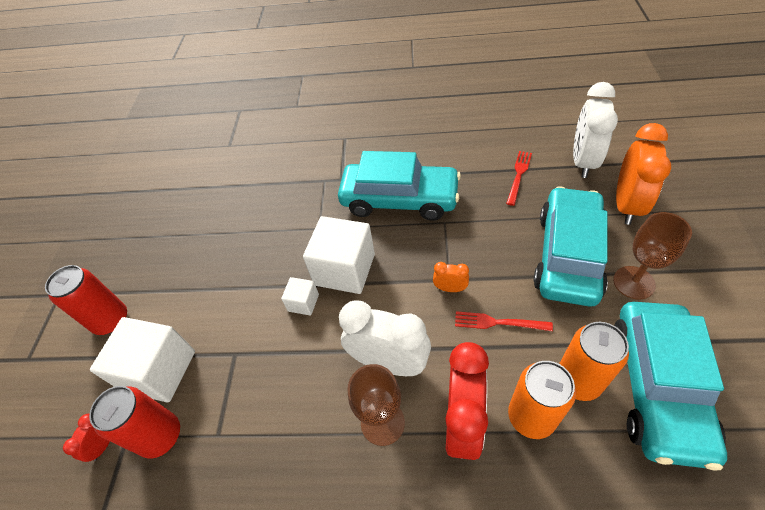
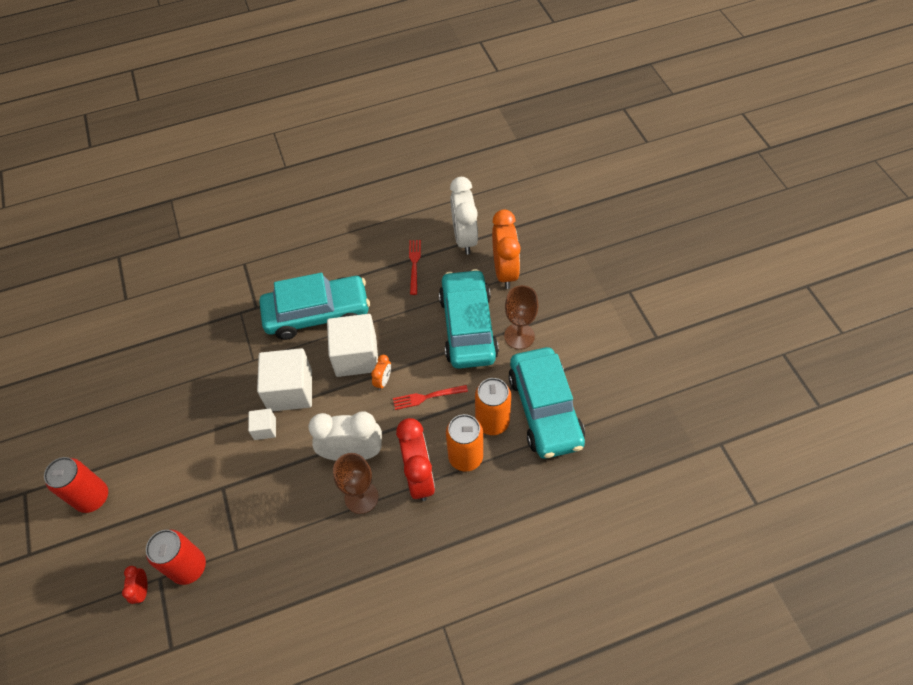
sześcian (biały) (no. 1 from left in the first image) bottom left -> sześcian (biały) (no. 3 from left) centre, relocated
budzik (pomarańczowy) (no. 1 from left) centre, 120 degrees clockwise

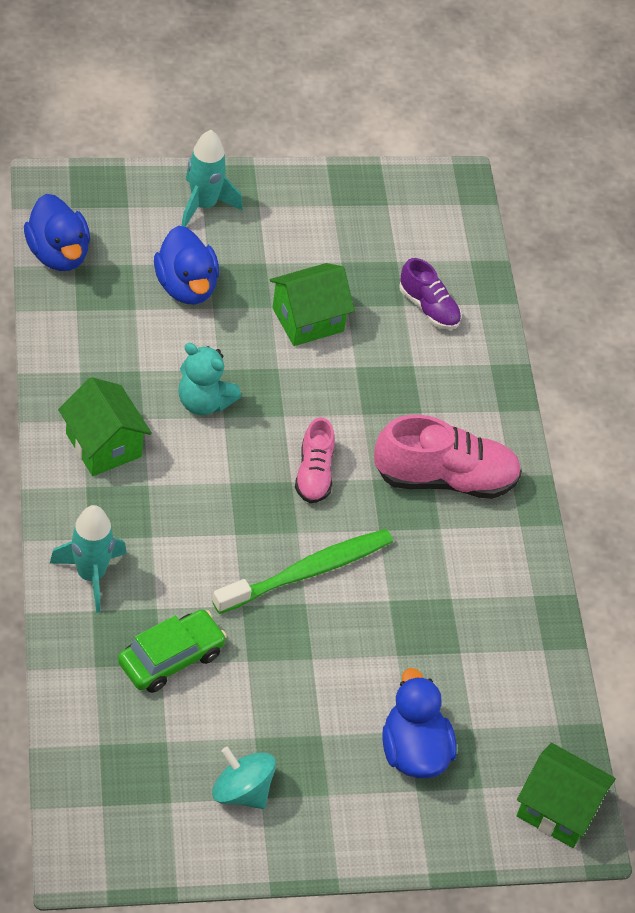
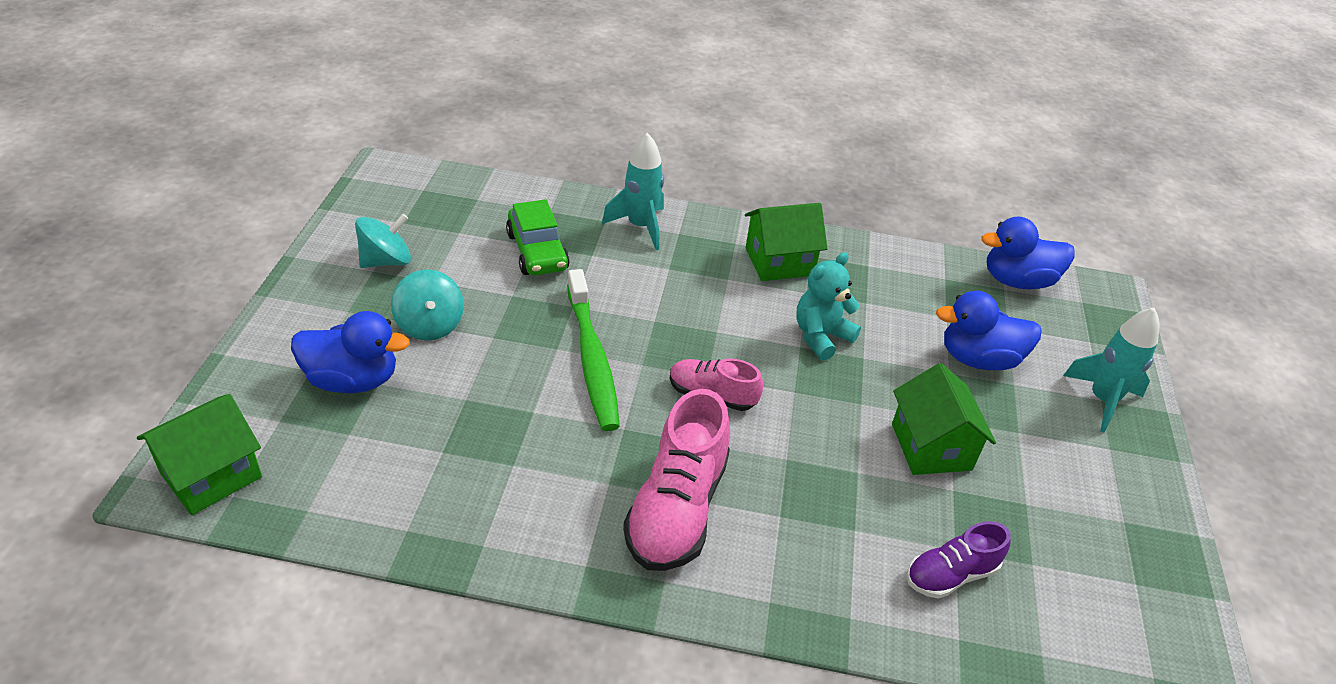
none -> bączek (turkusowy) (no. 2 from left) middle left

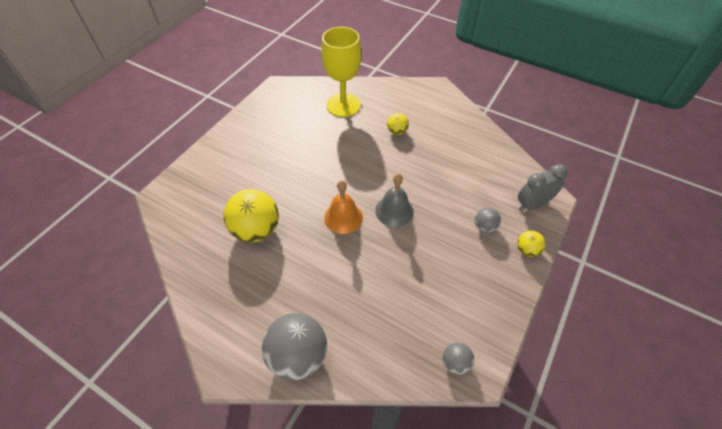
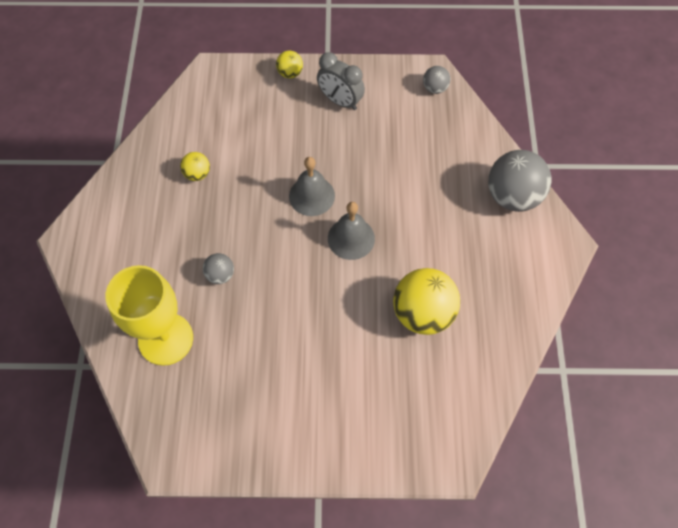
dzwonek (pomarańczowy) centre -> dzwonek (szary) (no. 2 from left) centre
piłka (żółty) (no. 2 from left in the first image) top centre -> piłka (żółty) (no. 1 from left) top left, relocated
piłka (szary) (no. 3 from left in the first image) middle right -> piłka (szary) (no. 1 from left) middle left, relocated
budzik (szary) middle right -> budzik (szary) top centre, relocated

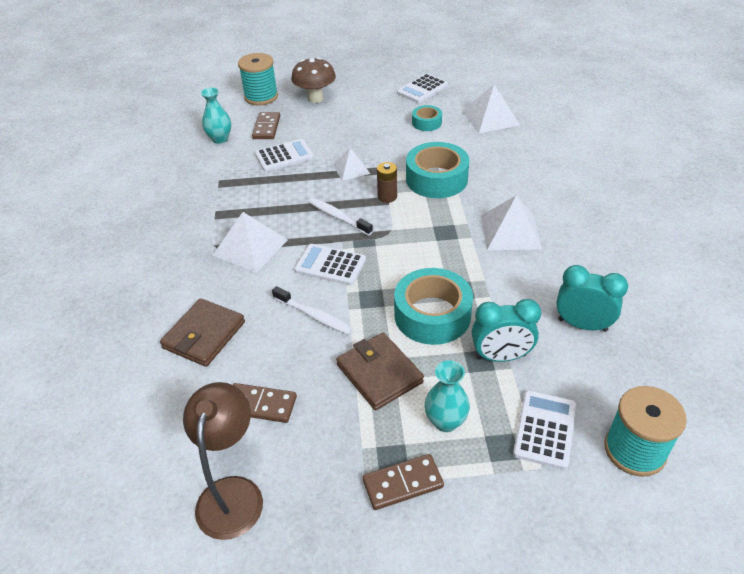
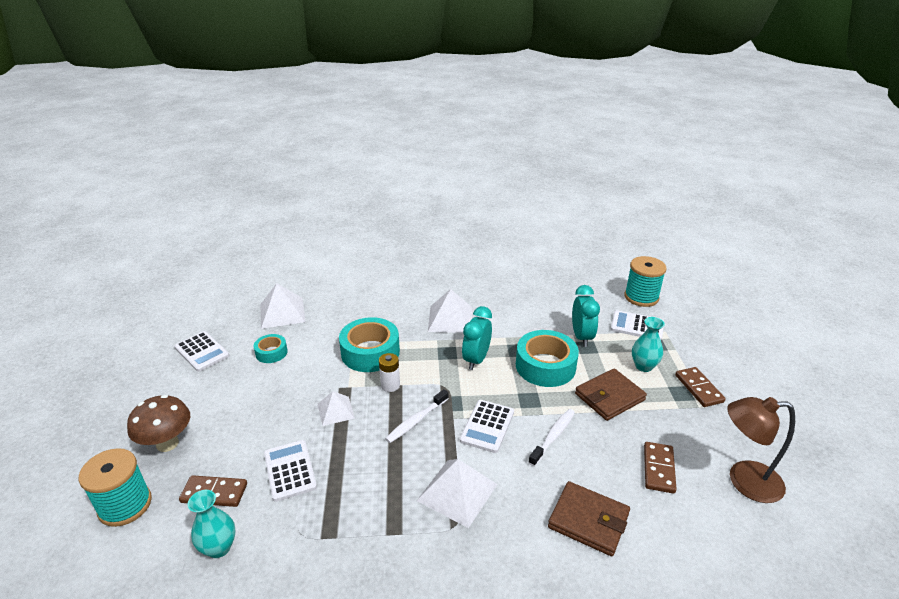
bateria (brązowy) top centre -> bateria (biały) centre
budzik (turkusowy) (no. 2 from left in the first image) middle right -> budzik (turkusowy) (no. 1 from left) centre, relocated

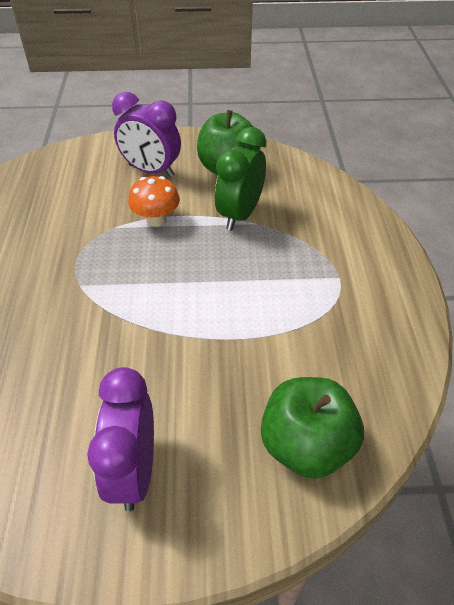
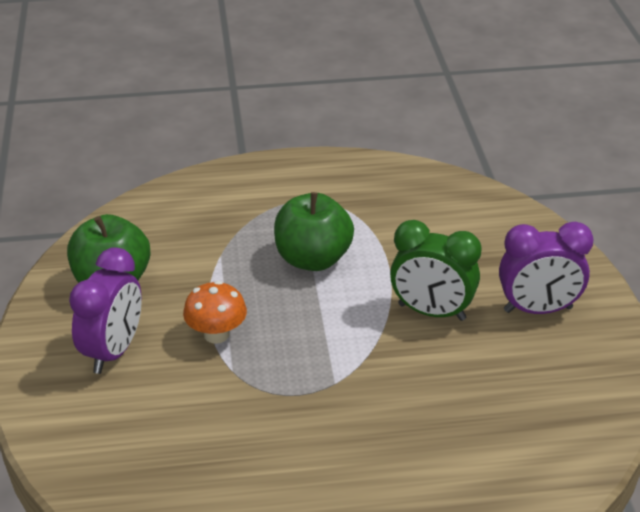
budzik (zielony) top centre -> budzik (zielony) middle right, relocated
jabłko (zielony) (no. 2 from left) bottom right -> jabłko (zielony) (no. 2 from left) centre, relocated

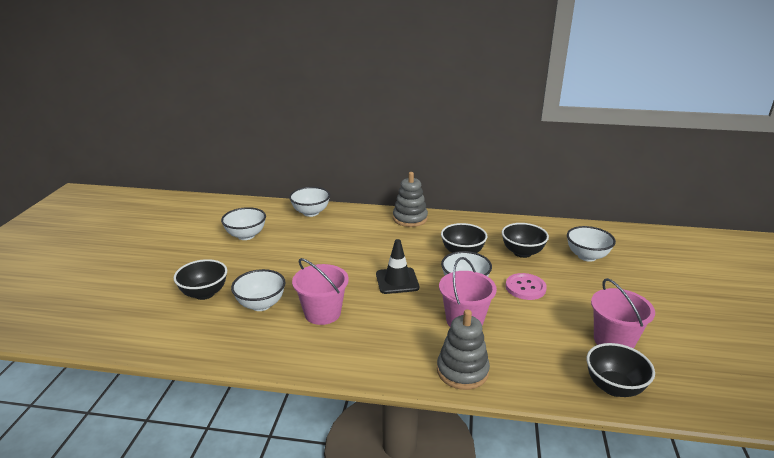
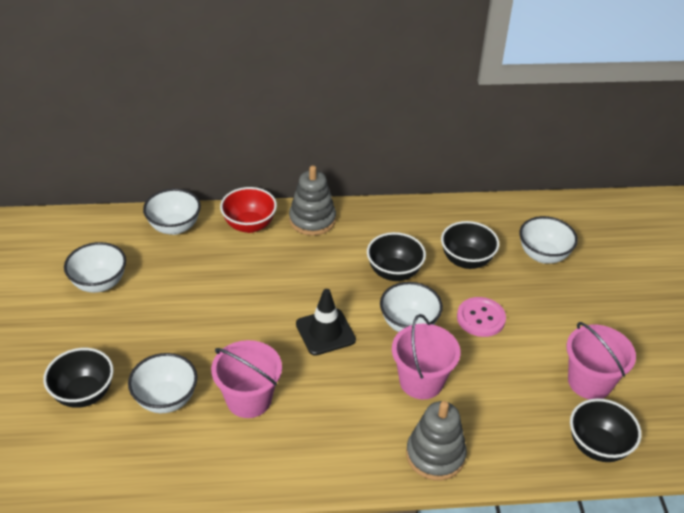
none -> miska (czerwony) centre

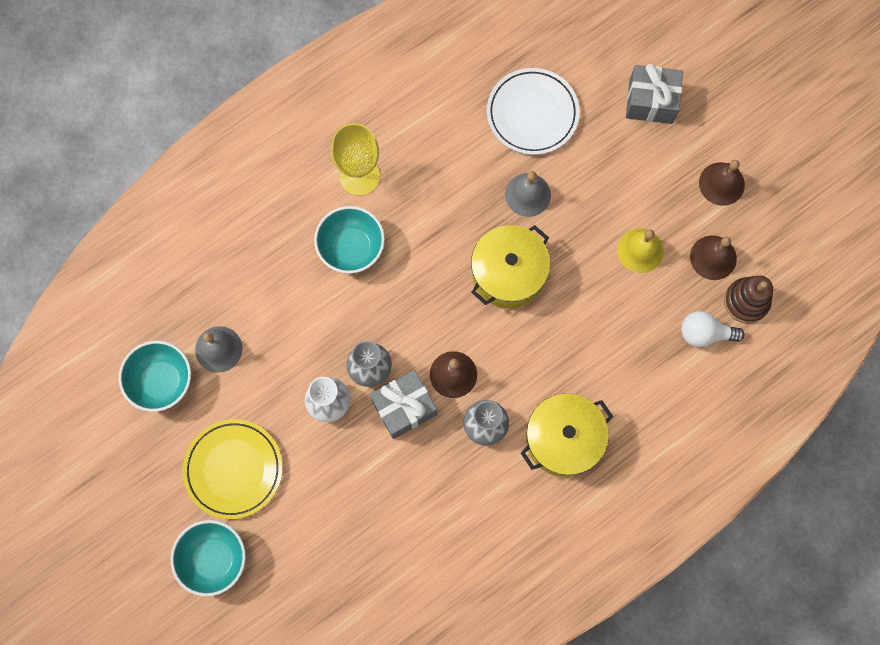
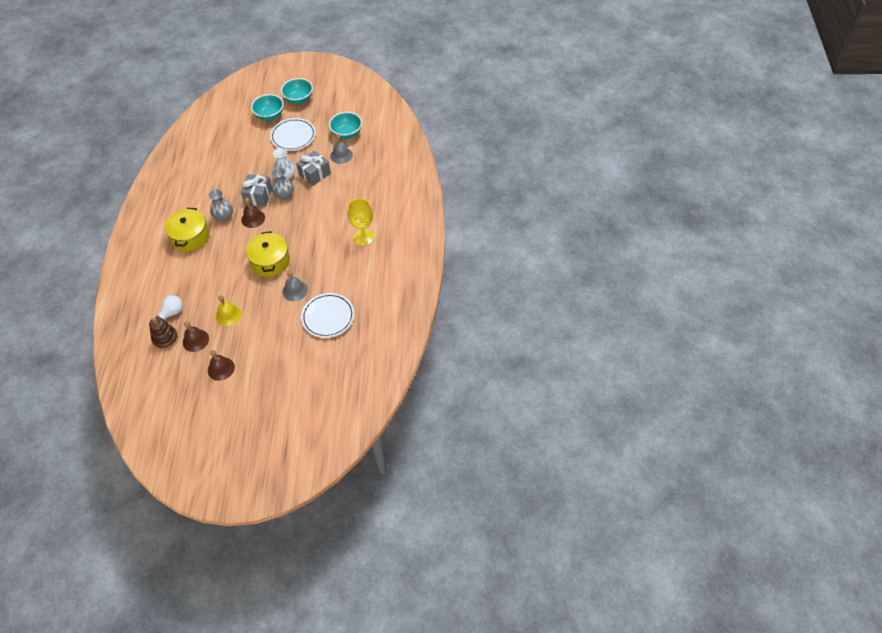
talerz (żółty) bottom left -> talerz (biały) (no. 1 from left) top left
miska (turkusowy) (no. 3 from left in the first image) centre -> miska (turkusowy) (no. 2 from left) top centre, relocated
prezent (szary) (no. 2 from left) top right -> prezent (szary) (no. 2 from left) top centre, relocated

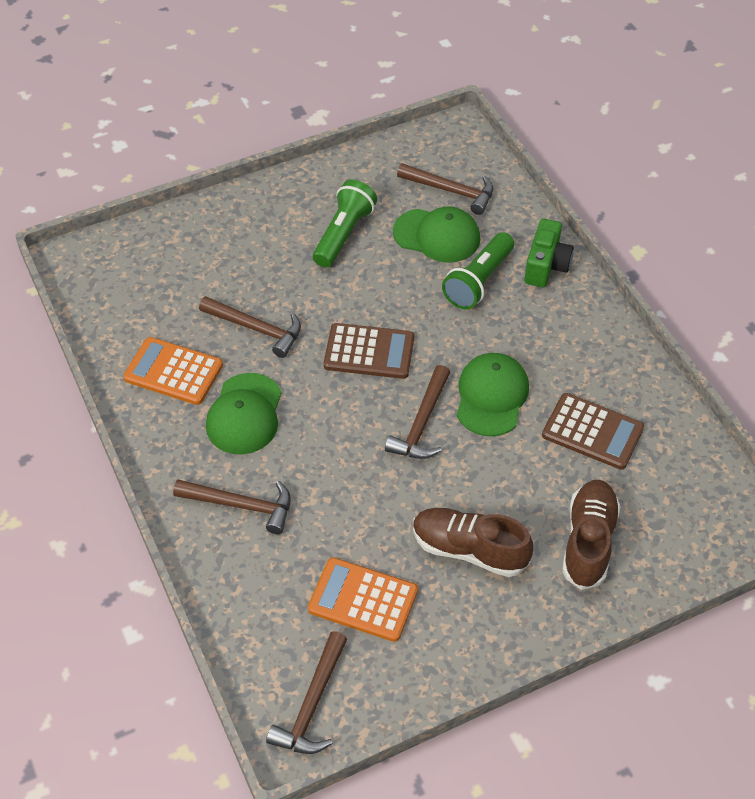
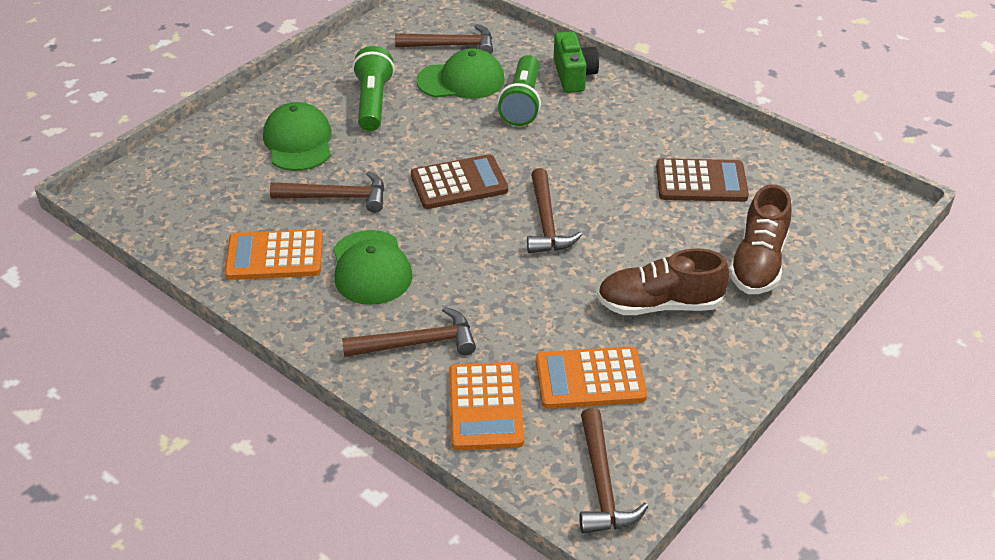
czapka (zielony) (no. 3 from left in the first image) centre -> czapka (zielony) (no. 1 from left) top left, relocated
but (brązowy) (no. 2 from left) bottom right -> but (brązowy) (no. 2 from left) middle right, 150 degrees counterclockwise
none -> kalkulator (pomarańczowy) (no. 2 from left) bottom centre

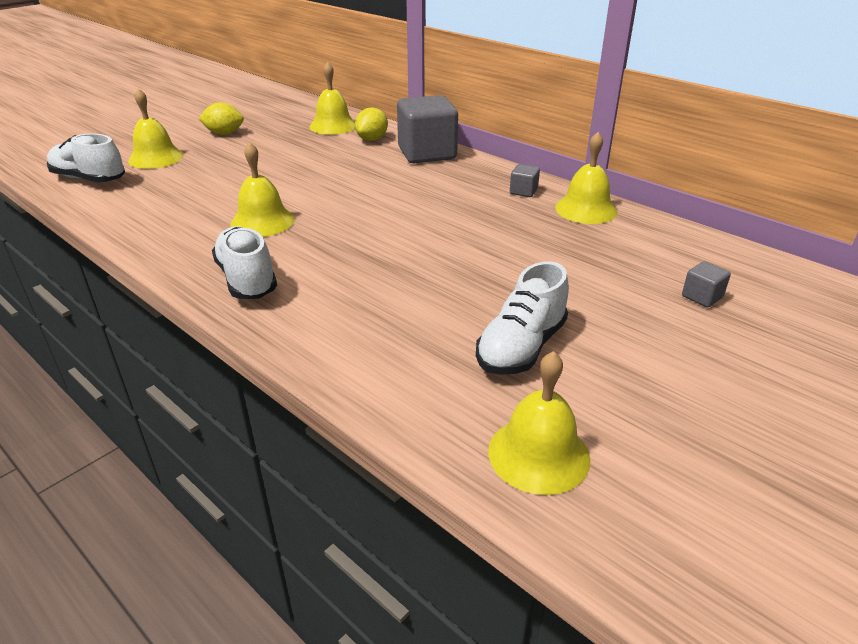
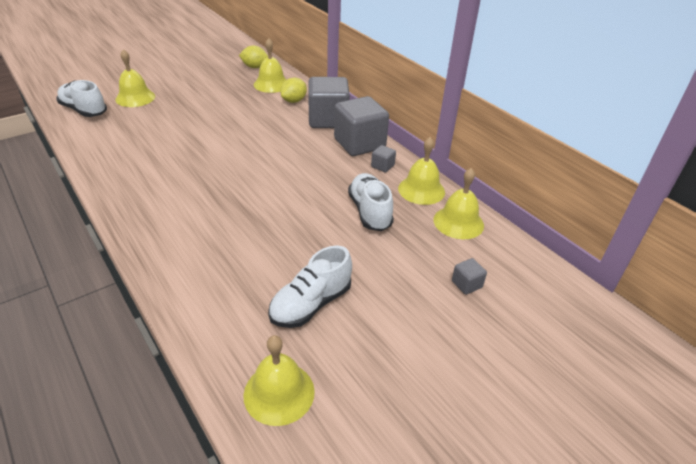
cytryna (żółty) (no. 1 from left) top left -> cytryna (żółty) (no. 1 from left) top centre, relocated
but (biały) (no. 2 from left in the first image) middle left -> but (biały) (no. 3 from left) centre, relocated
dzwonek (żółty) (no. 2 from left in the first image) top left -> dzwonek (żółty) (no. 5 from left) centre, relocated
none -> sześcian (szary) (no. 2 from left) top centre

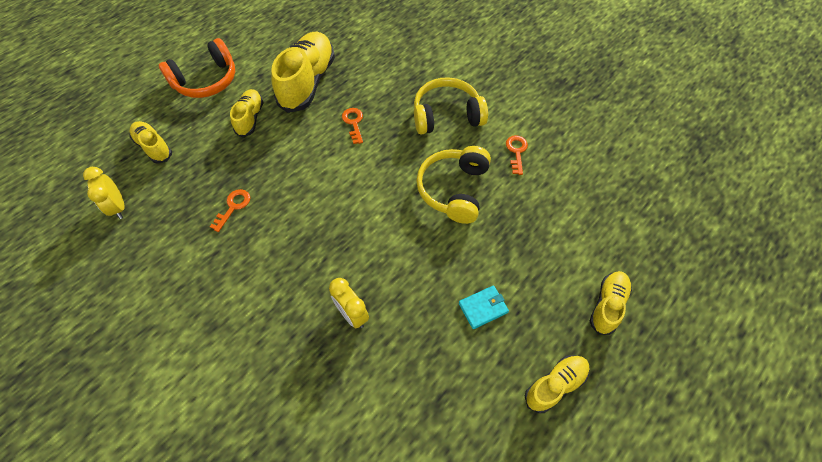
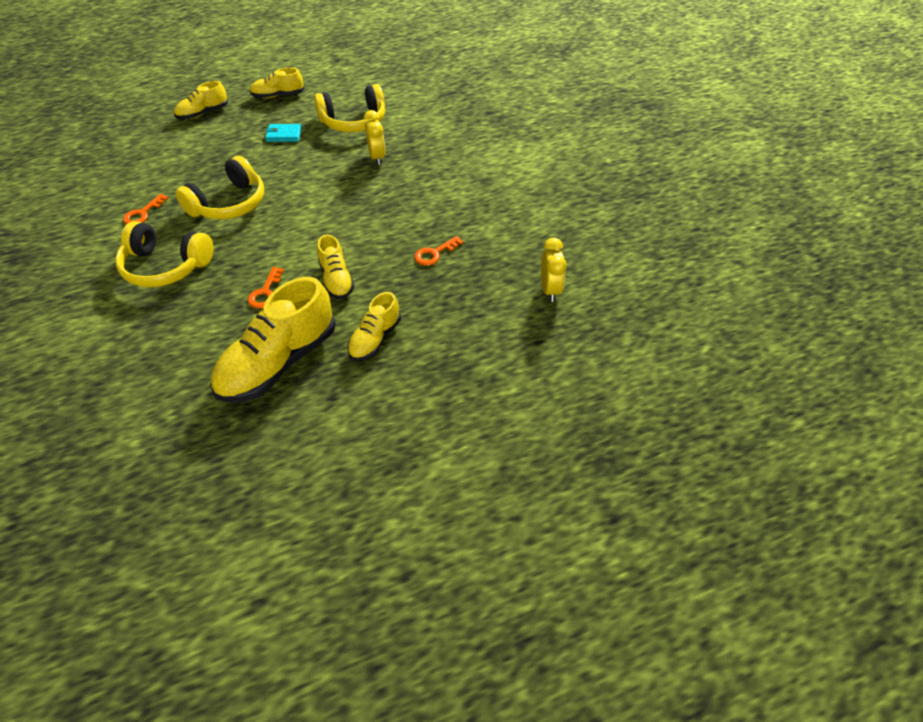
but (żółty) (no. 1 from left in the first image) top left -> but (żółty) (no. 4 from left) centre, relocated
słuchawki (pomarańczowy) top left -> none
none -> słuchawki (żółty) (no. 3 from left) top centre

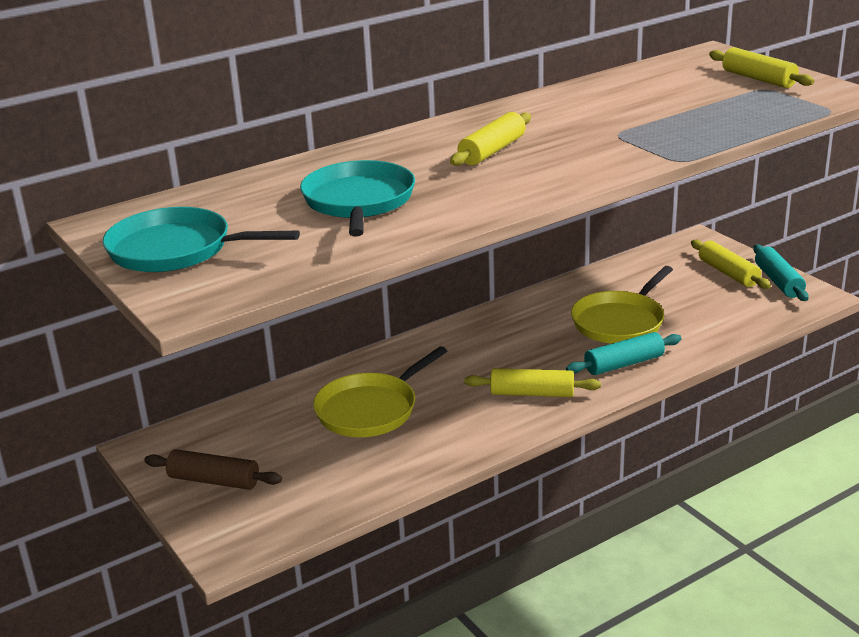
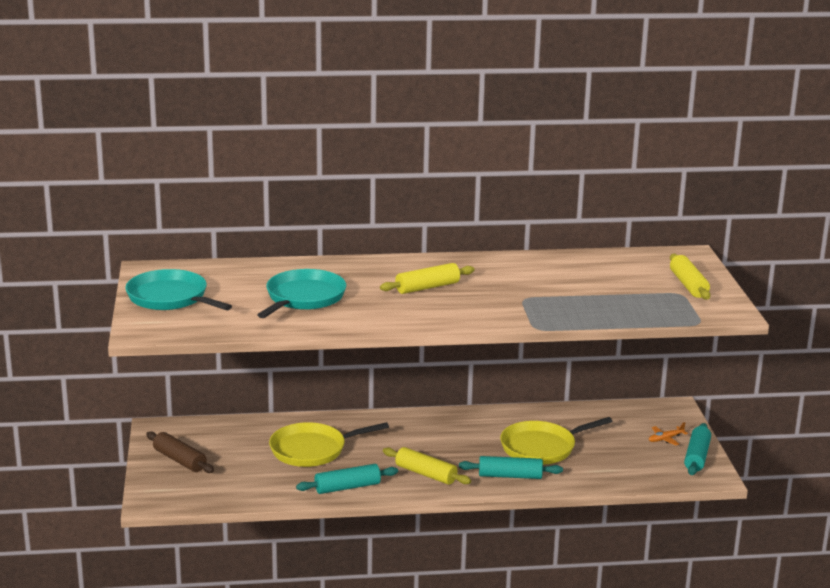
wałek do ciasta (żółty) (no. 3 from left) middle right -> samolot (pomarańczowy) bottom right
none -> wałek do ciasta (turkusowy) (no. 1 from left) bottom centre

